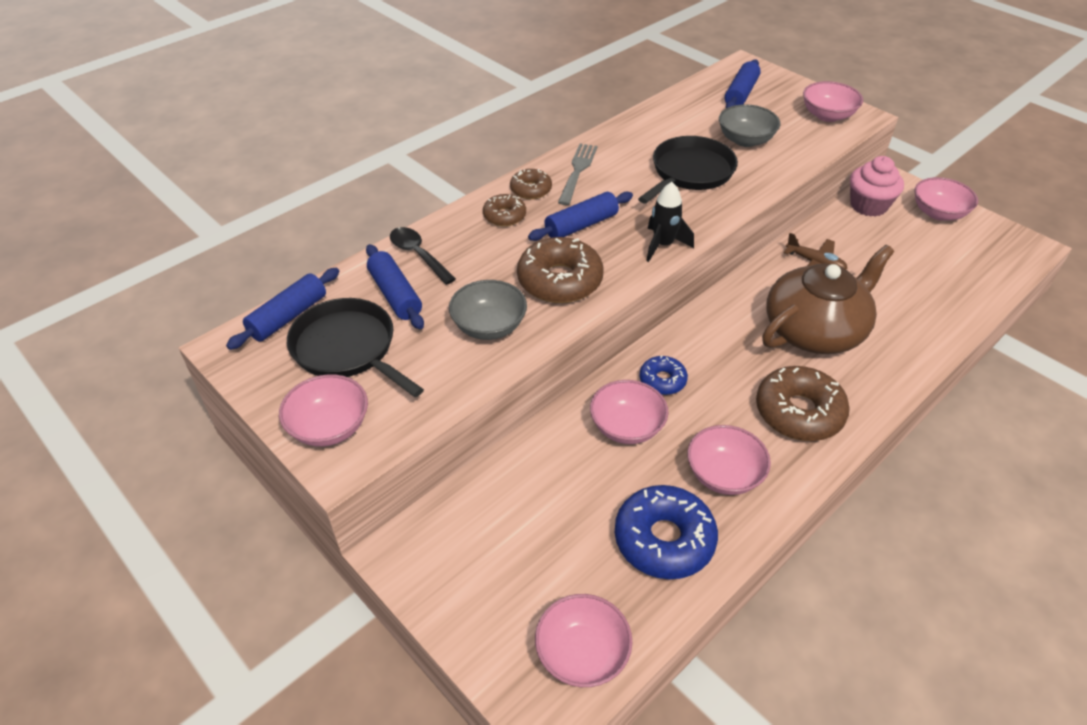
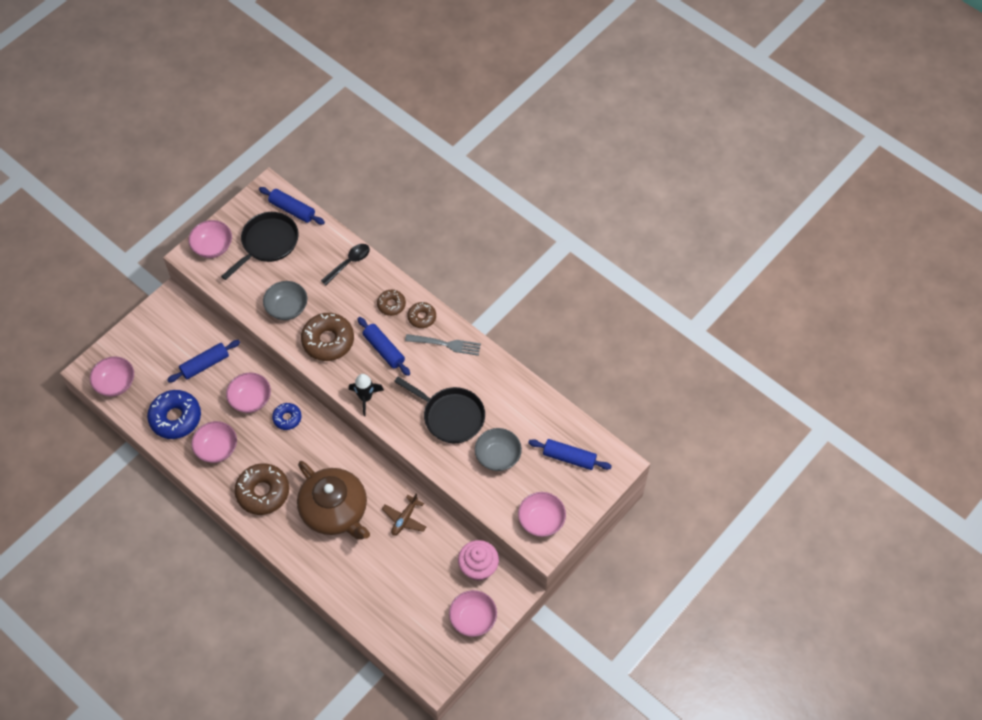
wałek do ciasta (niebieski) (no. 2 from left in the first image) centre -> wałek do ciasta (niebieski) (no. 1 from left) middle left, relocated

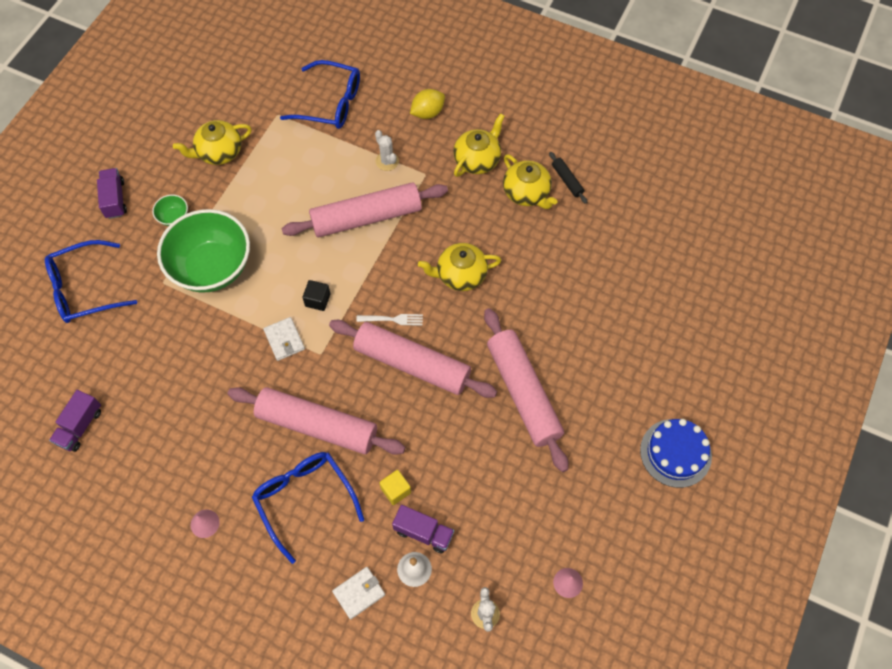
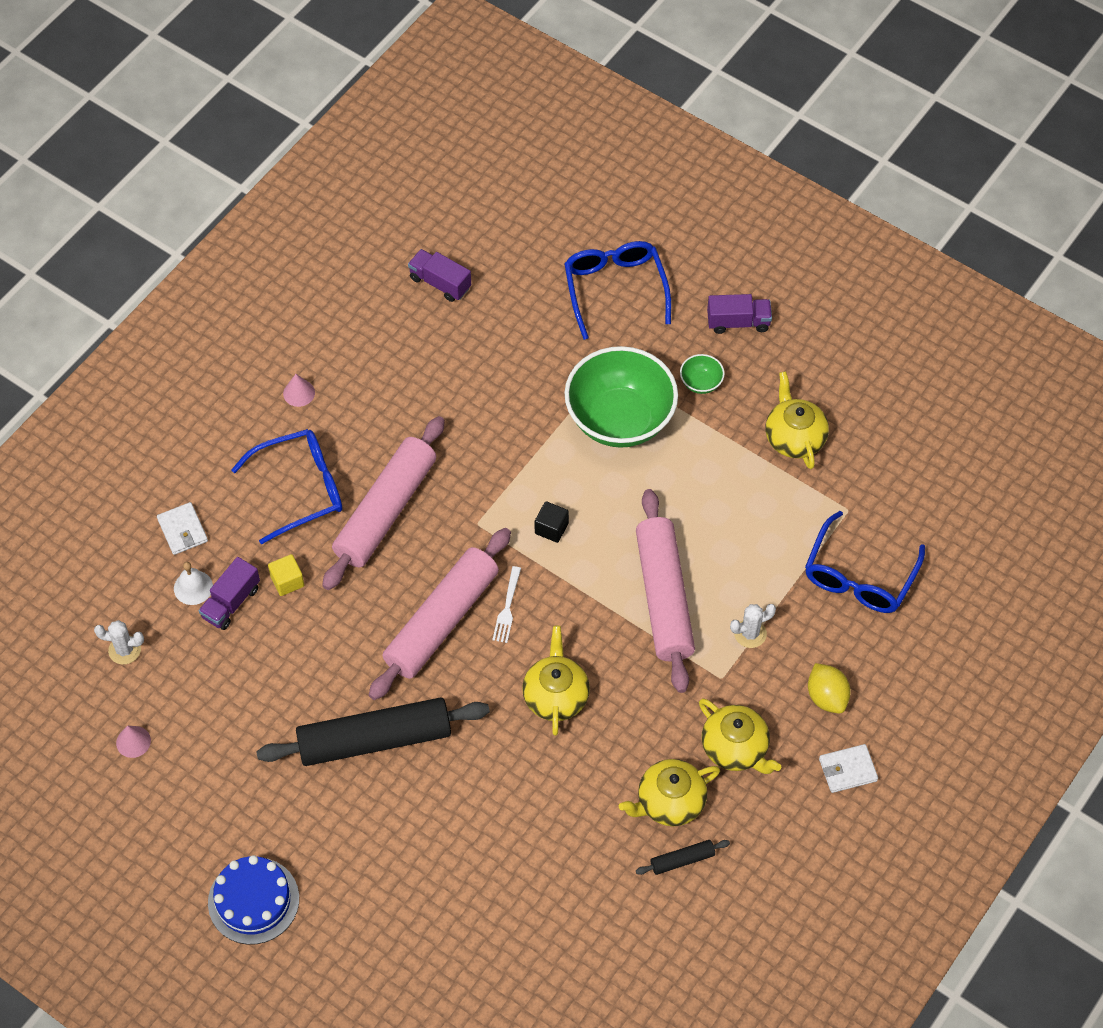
portfel (biały) (no. 1 from left in the first image) middle left -> portfel (biały) (no. 2 from left) bottom right, relocated
wałek do ciasta (różowy) (no. 4 from left) centre -> wałek do ciasta (czarny) (no. 1 from left) bottom centre

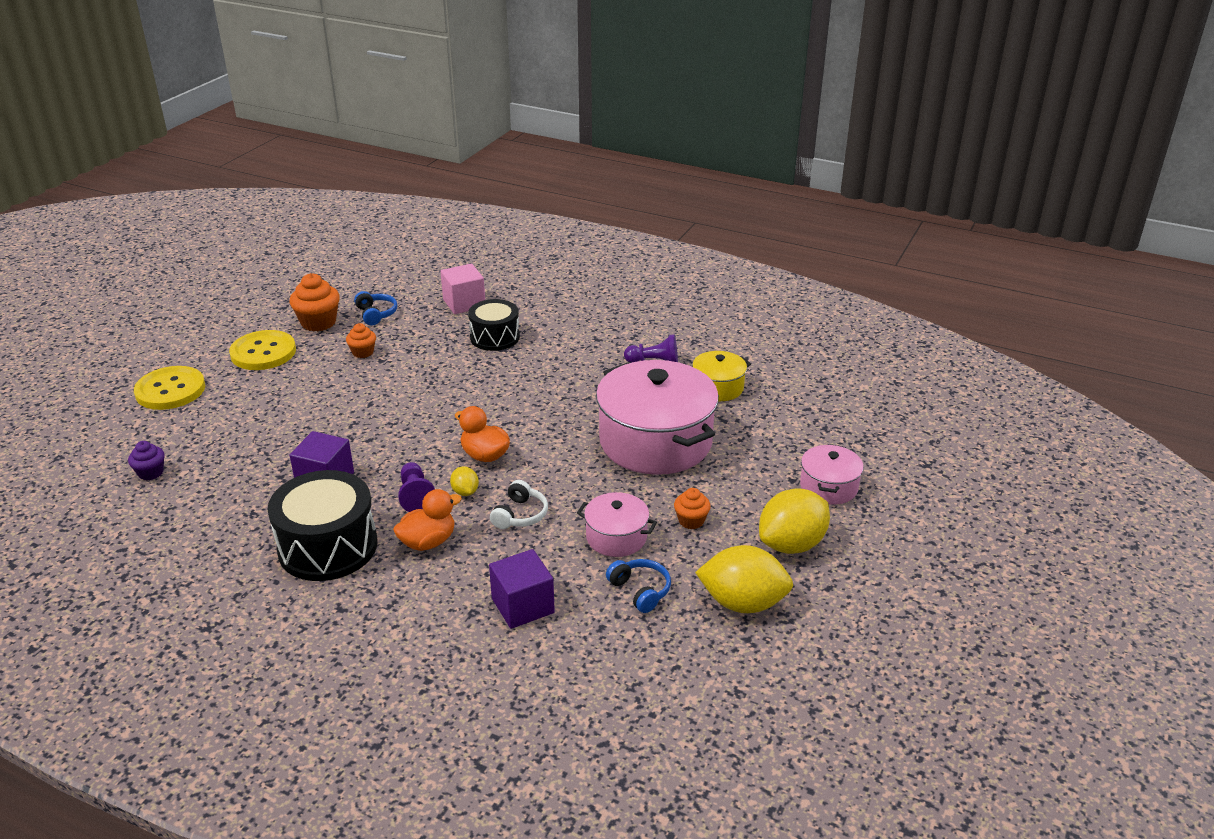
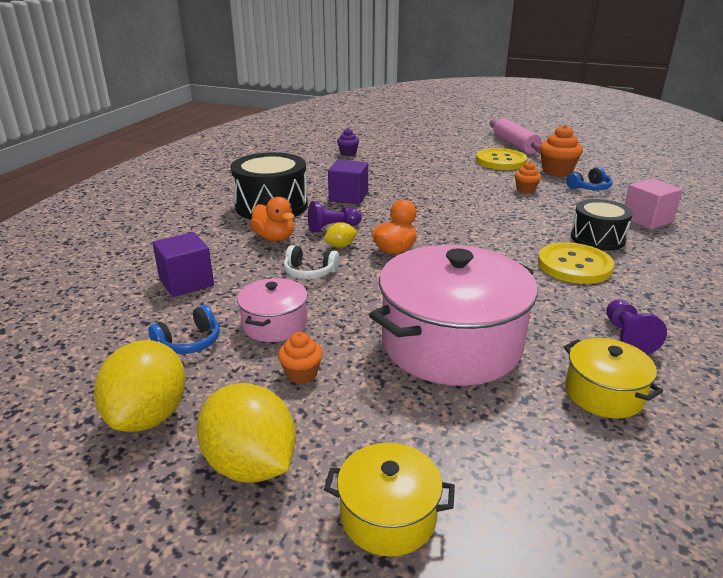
guzik (żółty) (no. 1 from left in the first image) middle left -> guzik (żółty) (no. 2 from left) middle right, relocated
garnek (różowy) (no. 3 from left) middle right -> garnek (żółty) (no. 1 from left) bottom centre
none -> wałek do ciasta (różowy) top right

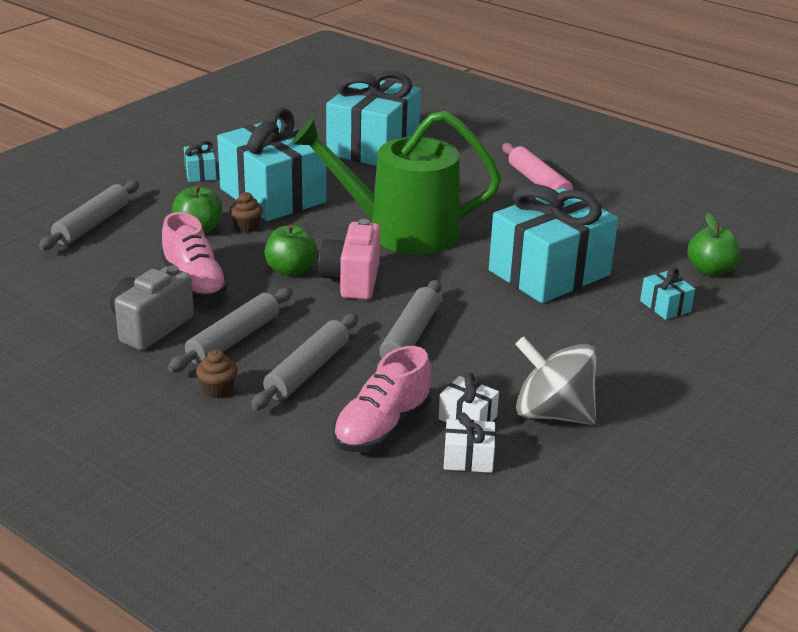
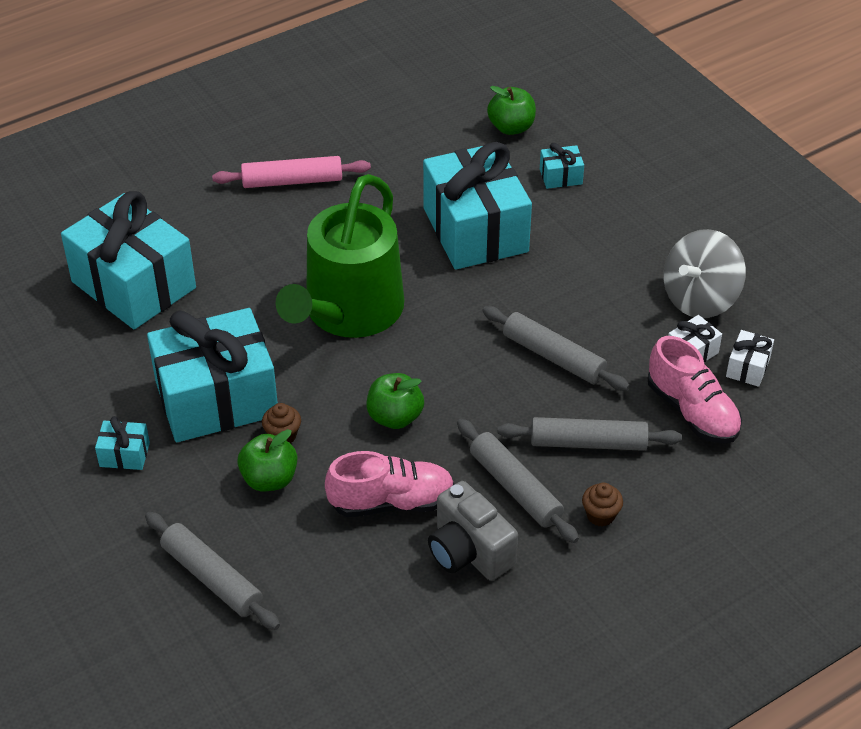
wałek do ciasta (szary) (no. 3 from left in the first image) centre -> wałek do ciasta (szary) (no. 4 from left) middle right, 45 degrees counterclockwise
aparat fotograficzny (różowy) centre -> none

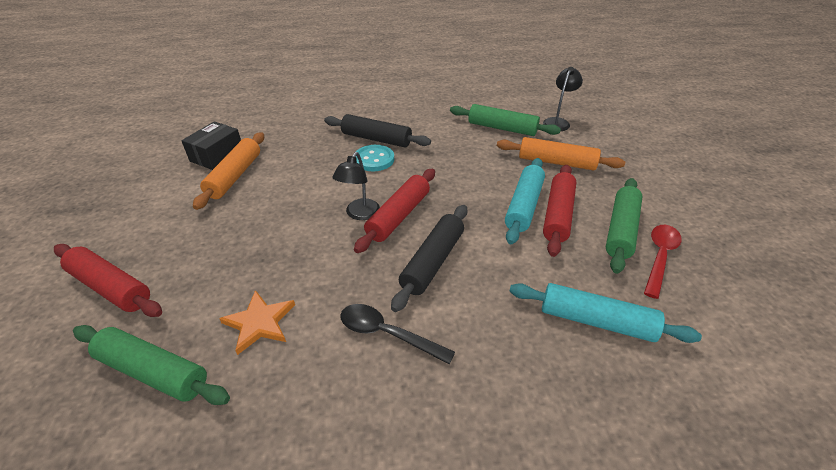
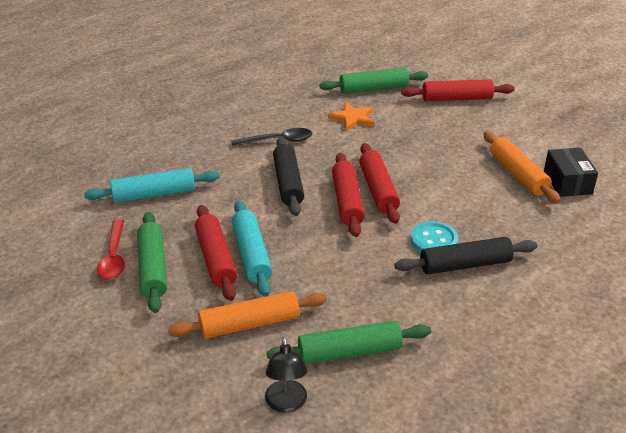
lampka (czarny) (no. 1 from left) centre -> wałek do ciasta (czerwony) (no. 3 from left) centre

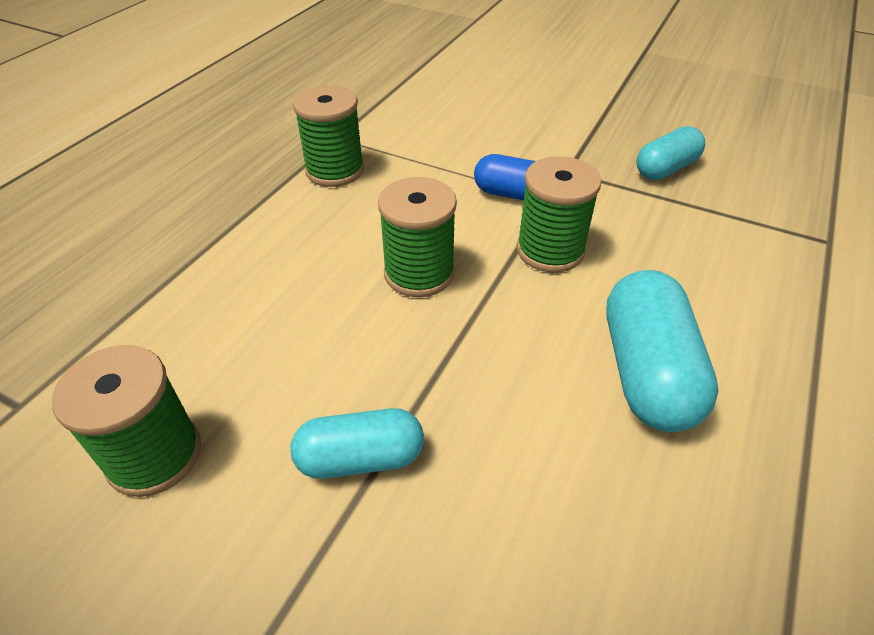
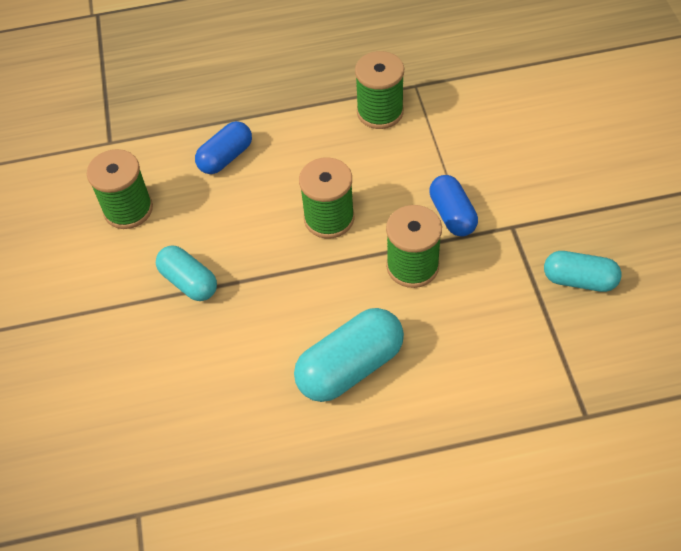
none -> kapsułka (niebieski) (no. 1 from left) top left

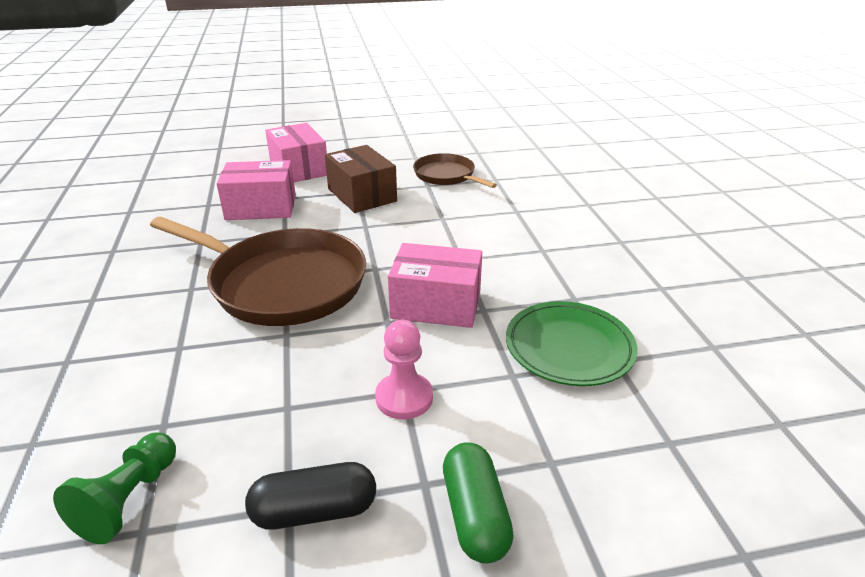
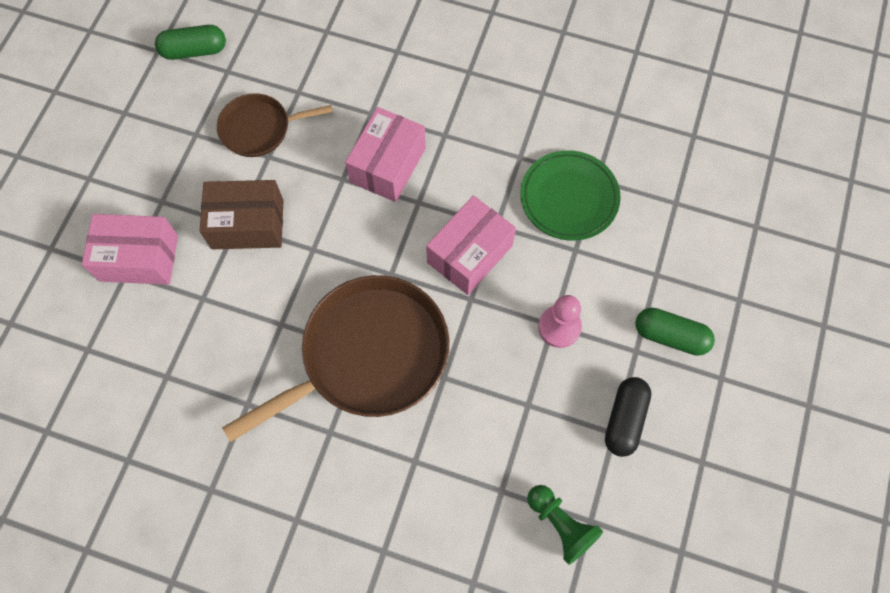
pudełko (różowy) (no. 1 from left in the first image) top left -> pudełko (różowy) (no. 2 from left) top centre, relocated
none -> kapsułka (zielony) (no. 1 from left) top left

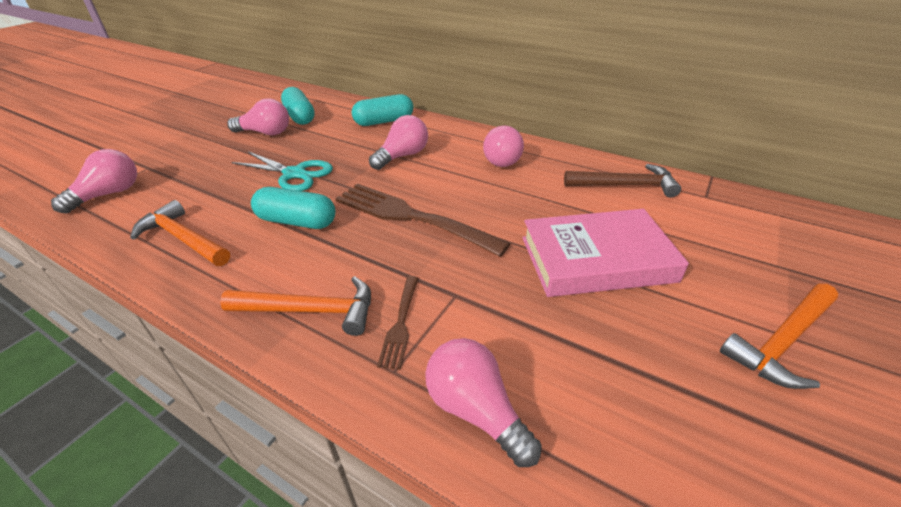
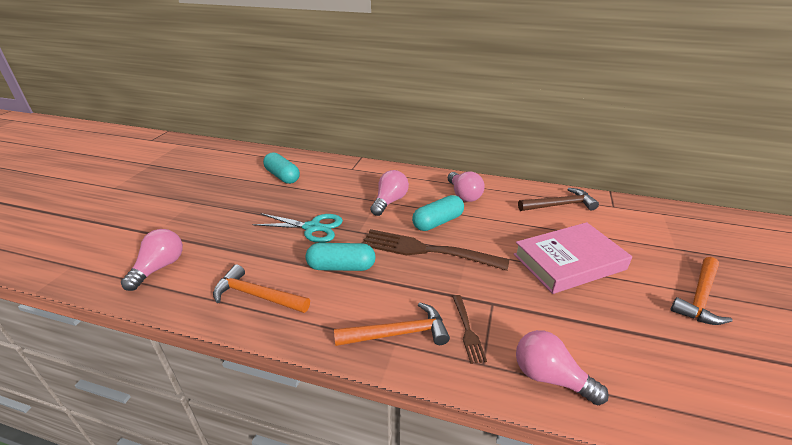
żarówka (różowy) (no. 2 from left) top left -> none
kapsułka (turkusowy) (no. 3 from left) top centre -> kapsułka (turkusowy) (no. 3 from left) centre, relocated

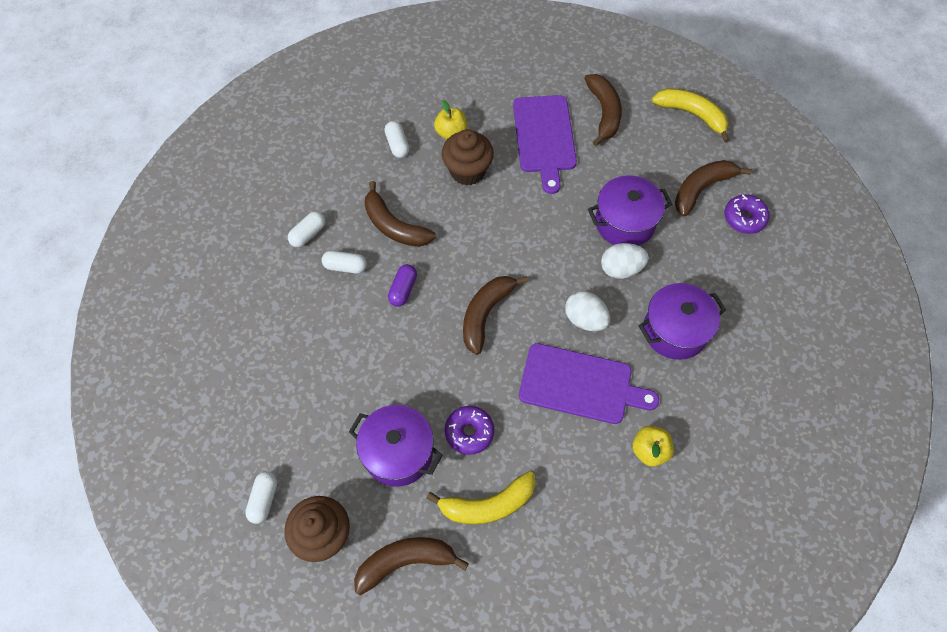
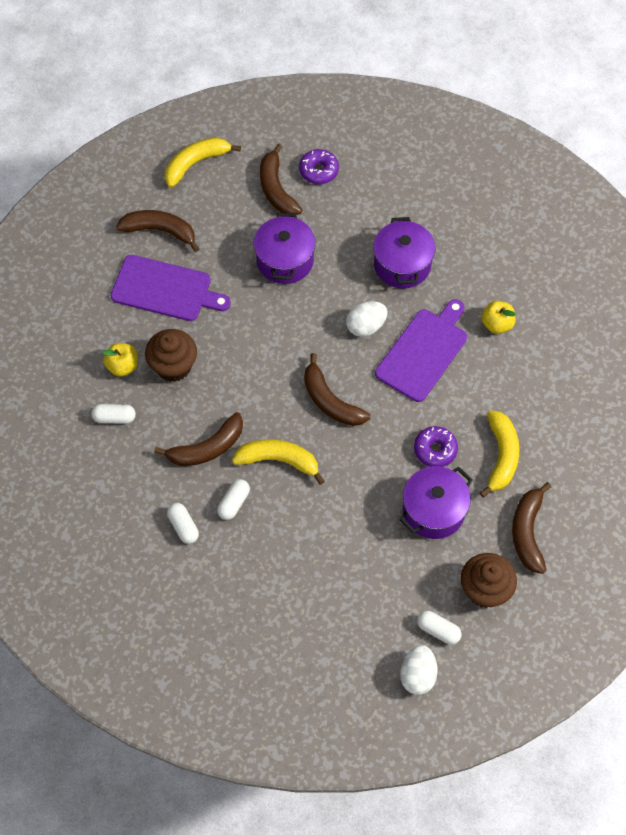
kapsułka (fioletowy) centre -> banan (żółty) (no. 2 from left) centre
jajko (biały) (no. 2 from left) centre -> jajko (biały) (no. 2 from left) bottom right, relocated

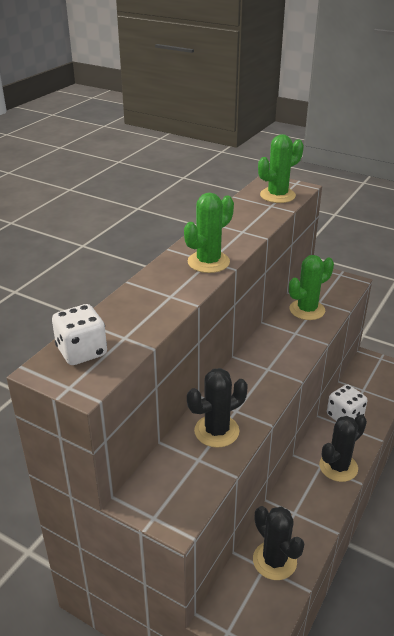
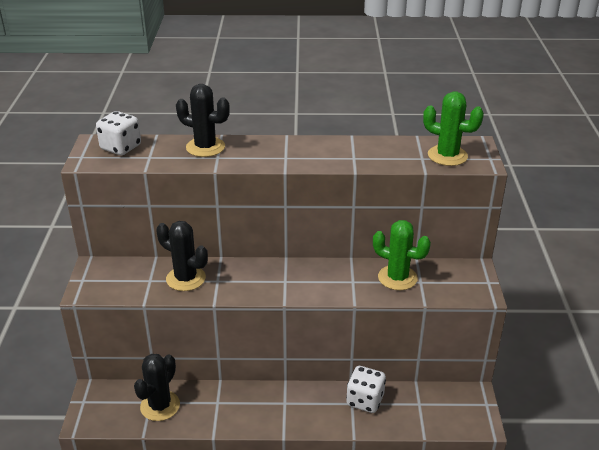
kaktus (zielony) (no. 1 from left) centre -> none
kaktus (czarny) (no. 3 from left) bottom right -> kaktus (czarny) (no. 3 from left) top centre, relocated

